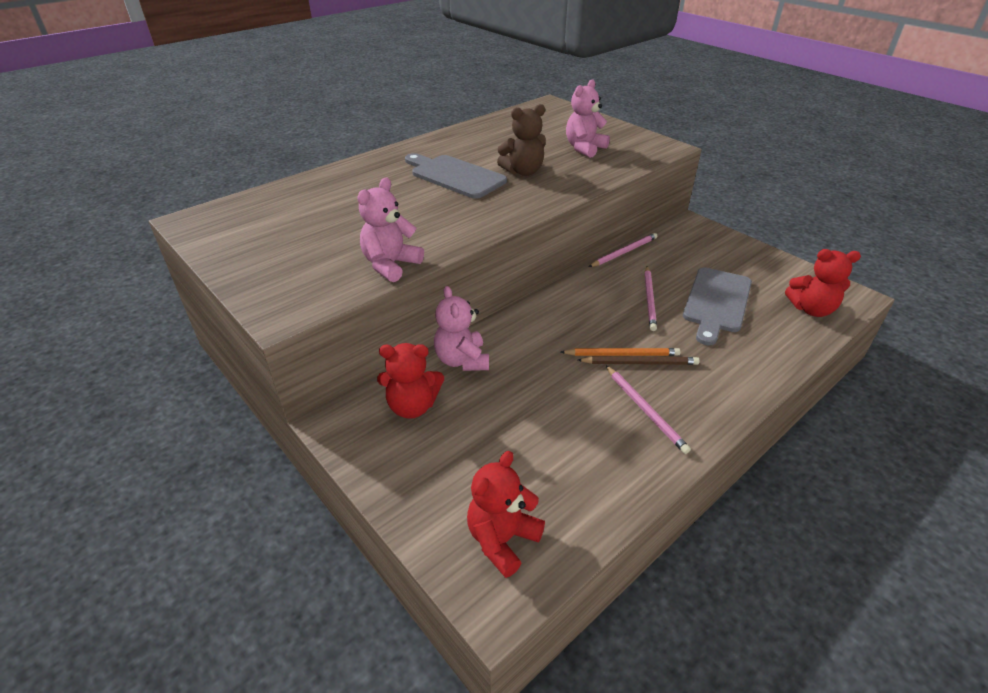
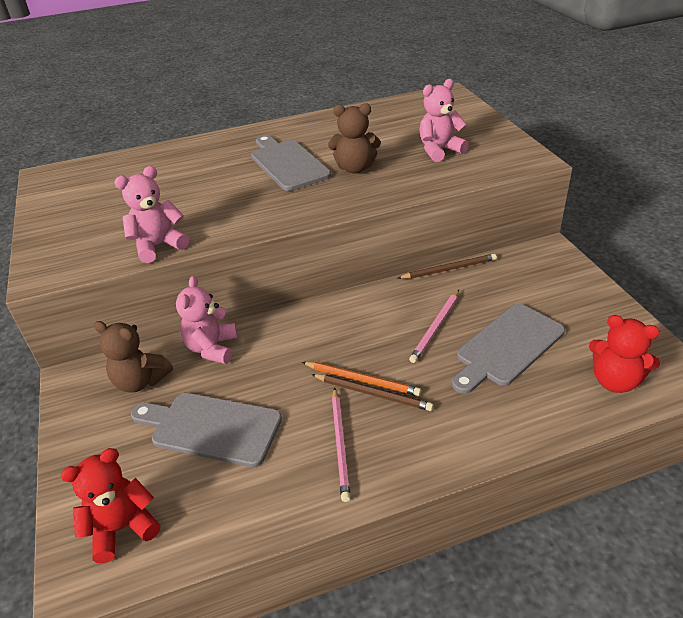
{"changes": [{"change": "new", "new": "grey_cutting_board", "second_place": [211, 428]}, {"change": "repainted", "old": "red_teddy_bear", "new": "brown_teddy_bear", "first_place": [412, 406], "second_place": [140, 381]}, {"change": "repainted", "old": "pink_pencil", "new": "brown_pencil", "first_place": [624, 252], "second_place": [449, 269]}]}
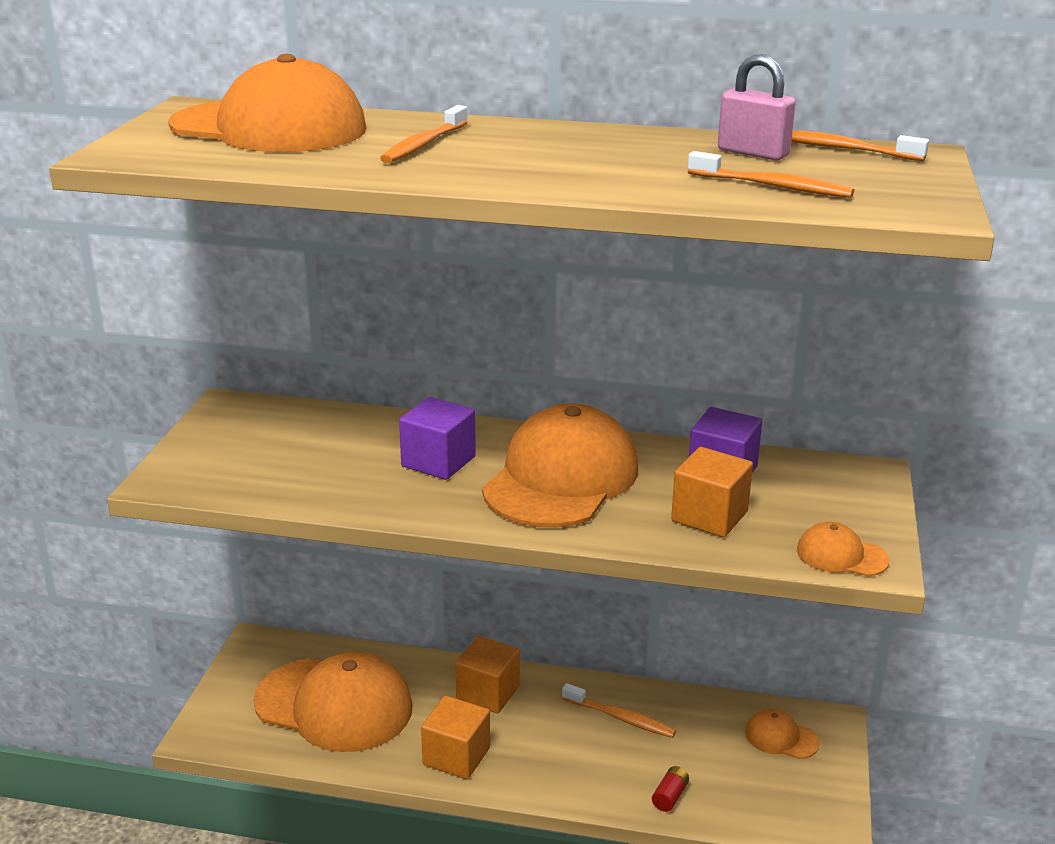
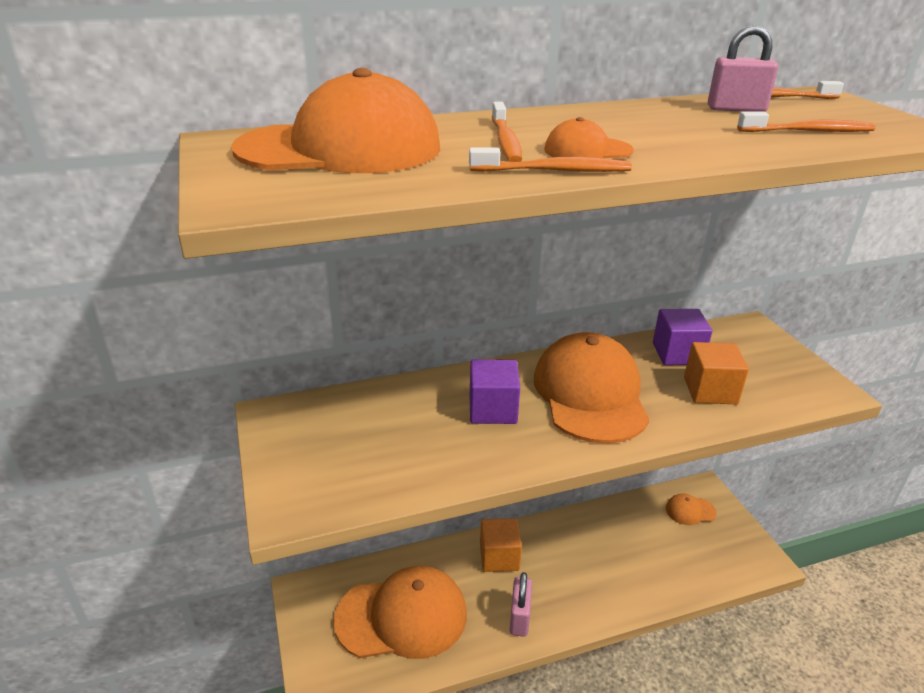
{"changes": [{"change": "gone", "old": "red_battery", "first_place": [670, 796]}, {"change": "shifted", "old": "orange_toothbrush", "first_place": [620, 718], "second_place": [553, 171]}, {"change": "shifted", "old": "orange_cap", "first_place": [841, 555], "second_place": [587, 150]}, {"change": "swapped", "old": "orange_cube", "new": "pink_padlock", "first_place": [456, 756], "second_place": [519, 618]}]}
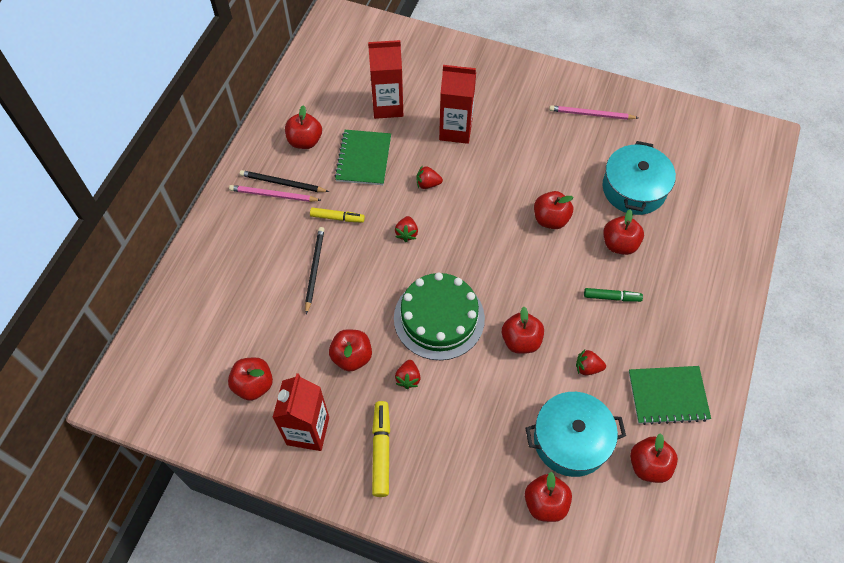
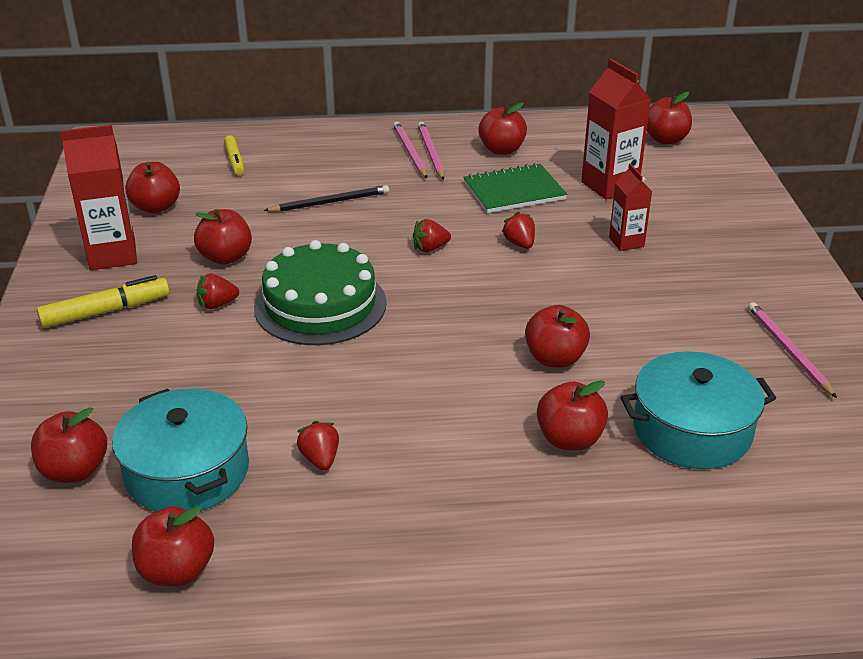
{"changes": [{"change": "gone", "old": "green_marker", "first_place": [612, 297]}, {"change": "gone", "old": "green_notebook", "first_place": [667, 395]}, {"change": "shifted", "old": "yellow_marker", "first_place": [337, 218], "second_place": [235, 161]}, {"change": "shifted", "old": "red_apple", "first_place": [521, 341], "second_place": [665, 139]}, {"change": "repainted", "old": "black_pencil", "new": "pink_pencil", "first_place": [282, 183], "second_place": [431, 153]}, {"change": "scaled", "old": "red_carton", "first_place": [455, 130], "second_place": [626, 242], "factor": 0.6}]}
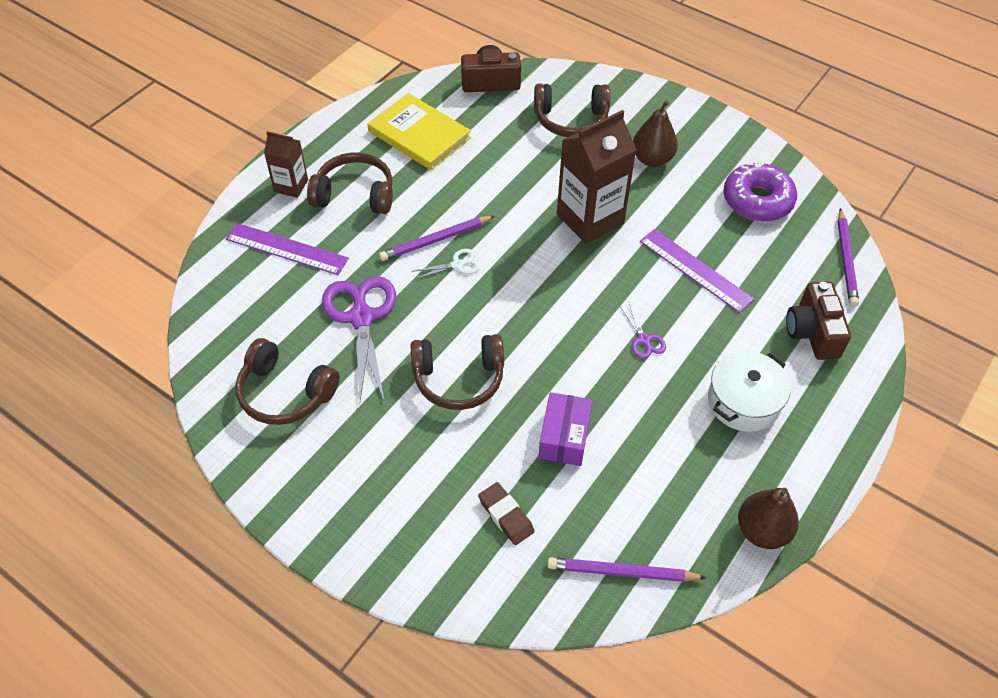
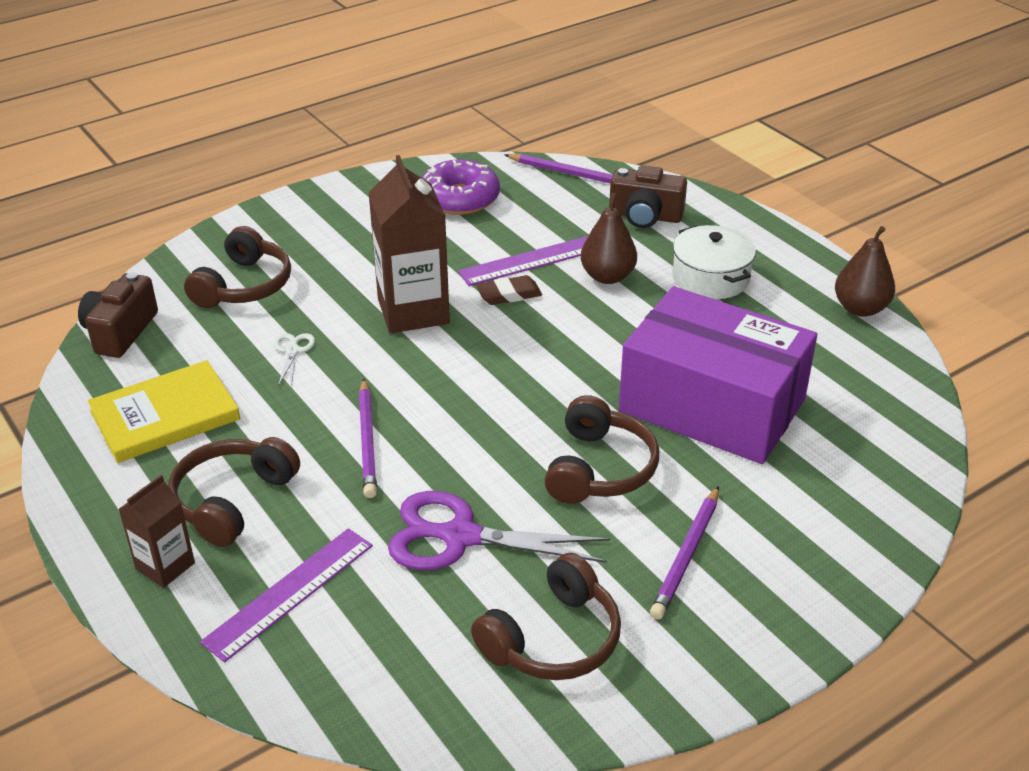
{"changes": [{"change": "gone", "old": "purple_scissors", "first_place": [644, 339]}, {"change": "shifted", "old": "white_scissors", "first_place": [457, 265], "second_place": [293, 351]}, {"change": "shifted", "old": "brown_eraser", "first_place": [506, 515], "second_place": [509, 294]}, {"change": "shifted", "old": "purple_pencil", "first_place": [622, 572], "second_place": [686, 555]}, {"change": "shifted", "old": "brown_pear", "first_place": [652, 159], "second_place": [607, 276]}, {"change": "scaled", "old": "purple_box", "first_place": [564, 437], "second_place": [712, 405], "factor": 2.25}]}
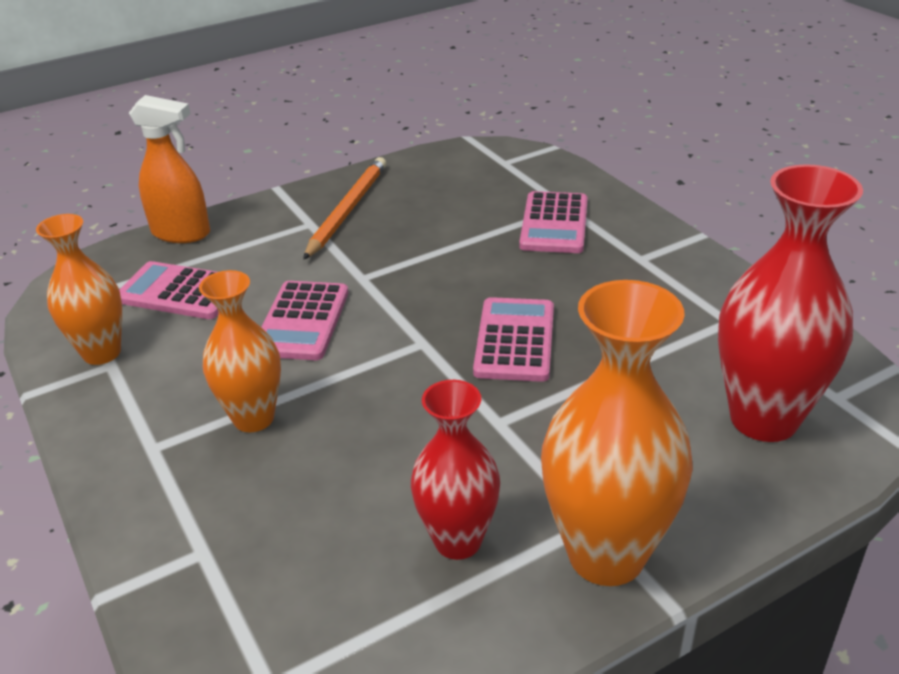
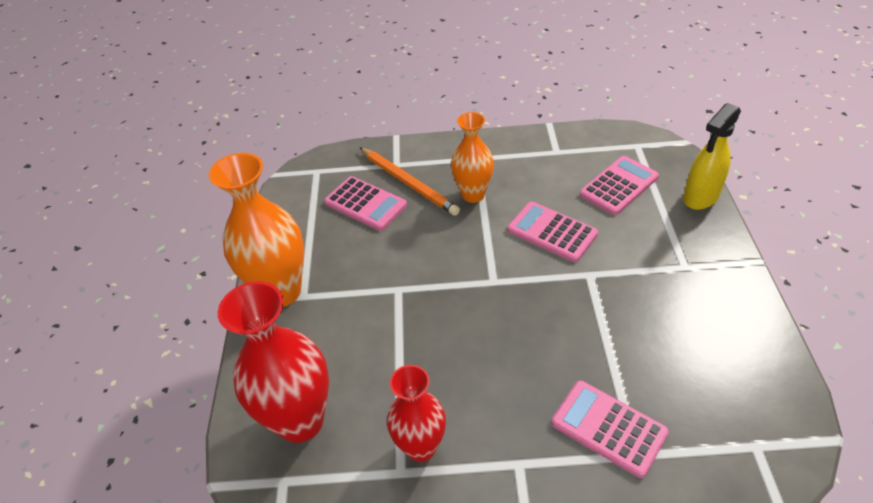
{"changes": [{"change": "gone", "old": "orange_vase", "first_place": [102, 353]}, {"change": "shifted", "old": "orange_pencil", "first_place": [347, 210], "second_place": [409, 183]}, {"change": "shifted", "old": "red_vase", "first_place": [458, 541], "second_place": [421, 447]}, {"change": "shifted", "old": "pink_calculator", "first_place": [515, 340], "second_place": [365, 204]}, {"change": "repainted", "old": "orange_spray_bottle", "new": "yellow_spray_bottle", "first_place": [182, 233], "second_place": [700, 197]}]}
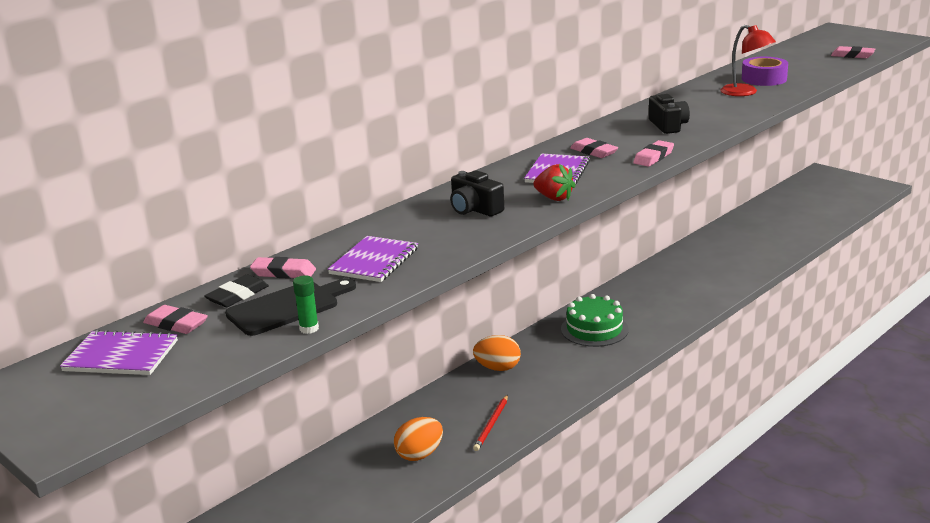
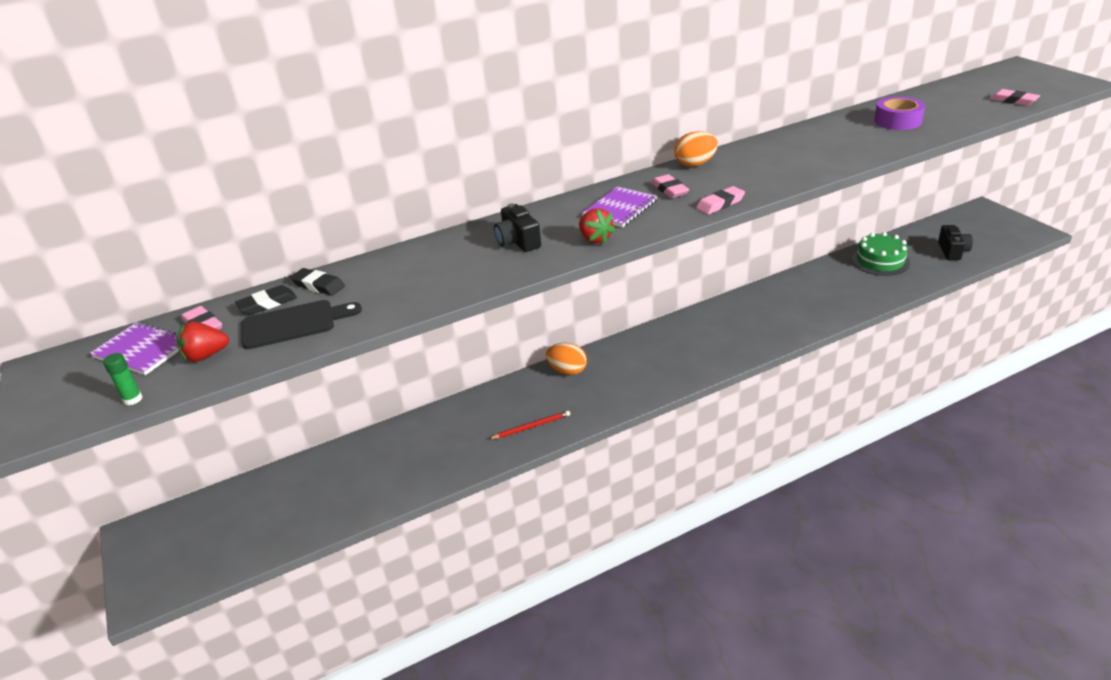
{"changes": [{"change": "gone", "old": "purple_notebook", "first_place": [374, 261]}, {"change": "gone", "old": "red_lamp", "first_place": [745, 92]}, {"change": "new", "new": "red_strawberry", "second_place": [205, 356]}, {"change": "shifted", "old": "green_glue_stick", "first_place": [309, 329], "second_place": [133, 399]}, {"change": "shifted", "old": "orange_egg", "first_place": [419, 455], "second_place": [695, 164]}, {"change": "shifted", "old": "green_cake", "first_place": [594, 329], "second_place": [880, 261]}, {"change": "shifted", "old": "black_camera", "first_place": [668, 126], "second_place": [952, 251]}, {"change": "repainted", "old": "pink_eraser", "new": "black_eraser", "first_place": [283, 272], "second_place": [318, 285]}, {"change": "rotated", "old": "red_pencil", "first_place": [491, 424], "second_place": [531, 427], "degrees": -150}]}
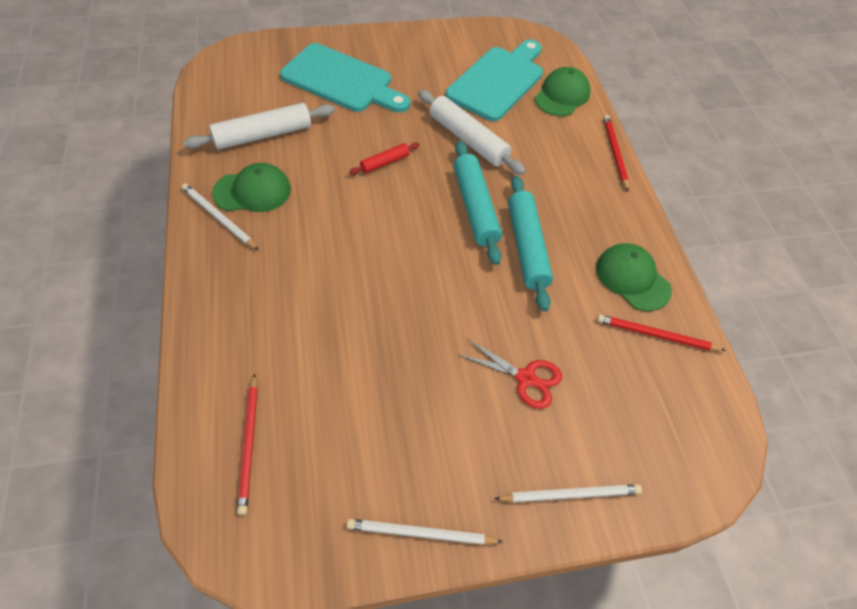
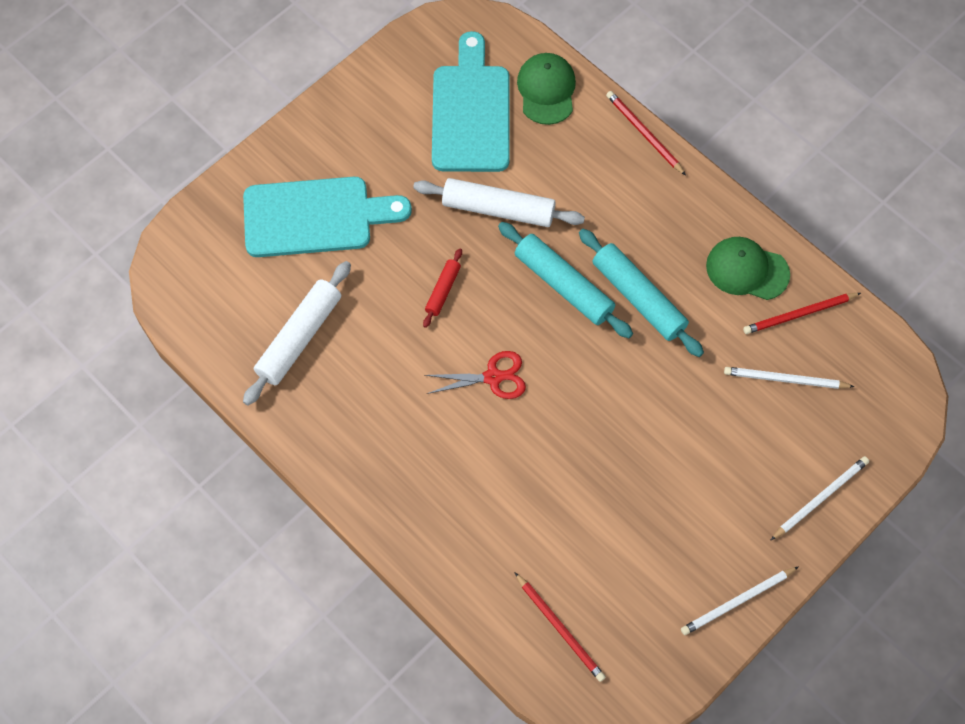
{"changes": [{"change": "gone", "old": "green_cap", "first_place": [252, 191]}, {"change": "shifted", "old": "white_pencil", "first_place": [218, 218], "second_place": [785, 379]}, {"change": "shifted", "old": "red_scissors", "first_place": [525, 378], "second_place": [493, 377]}]}
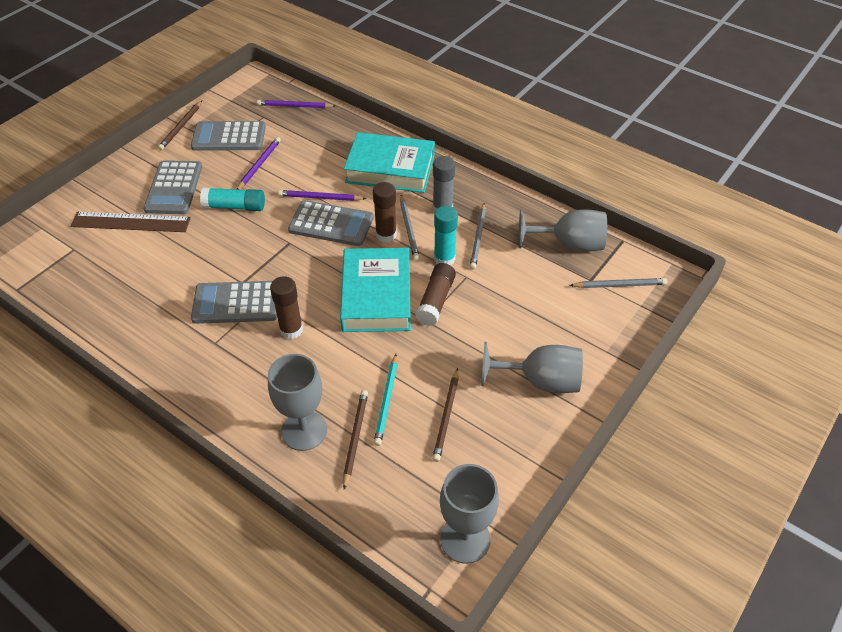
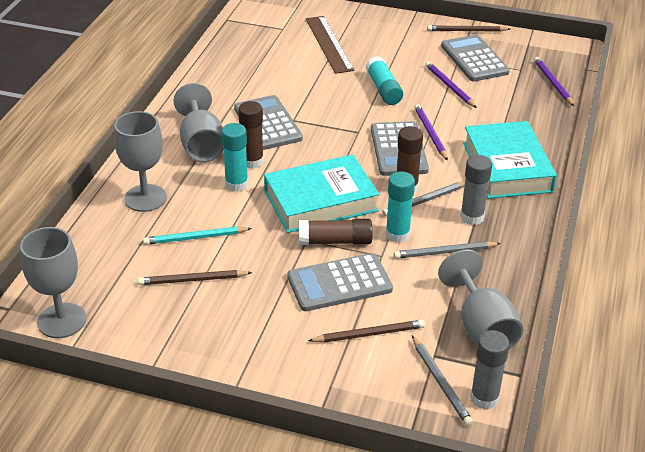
{"changes": [{"change": "new", "new": "turquoise_glue_stick", "second_place": [236, 184]}, {"change": "new", "new": "grey_glue_stick", "second_place": [484, 398]}, {"change": "shifted", "old": "grey_calculator", "first_place": [173, 188], "second_place": [339, 283]}, {"change": "shifted", "old": "brown_pencil", "first_place": [355, 438], "second_place": [369, 334]}, {"change": "shifted", "old": "grey_goblet", "first_place": [540, 381], "second_place": [201, 145]}, {"change": "rotated", "old": "purple_pencil", "first_place": [259, 165], "second_place": [449, 86], "degrees": -120}]}
